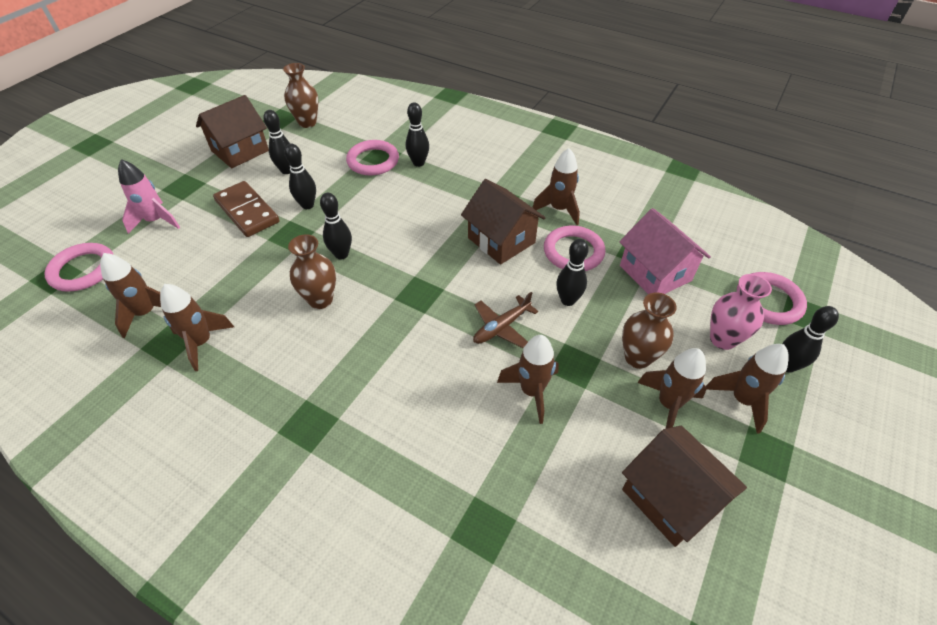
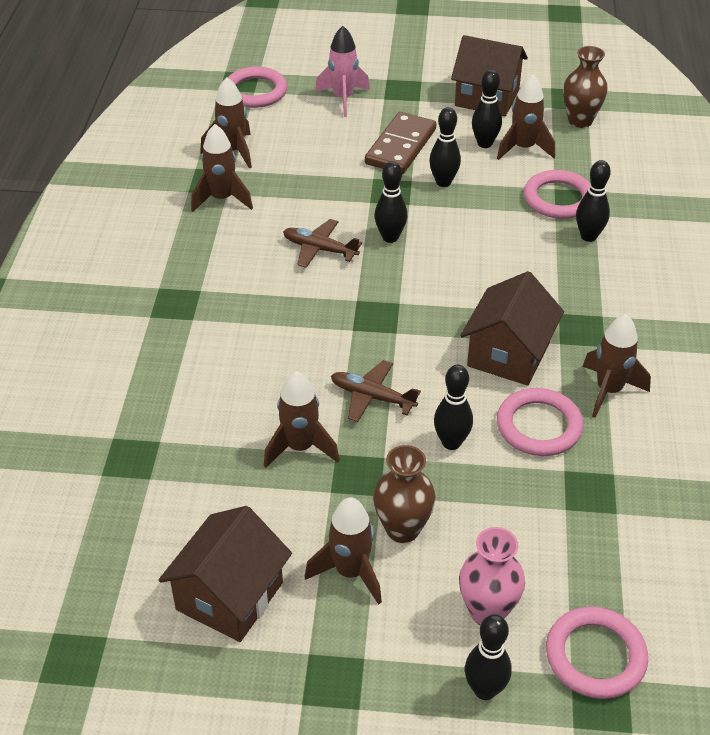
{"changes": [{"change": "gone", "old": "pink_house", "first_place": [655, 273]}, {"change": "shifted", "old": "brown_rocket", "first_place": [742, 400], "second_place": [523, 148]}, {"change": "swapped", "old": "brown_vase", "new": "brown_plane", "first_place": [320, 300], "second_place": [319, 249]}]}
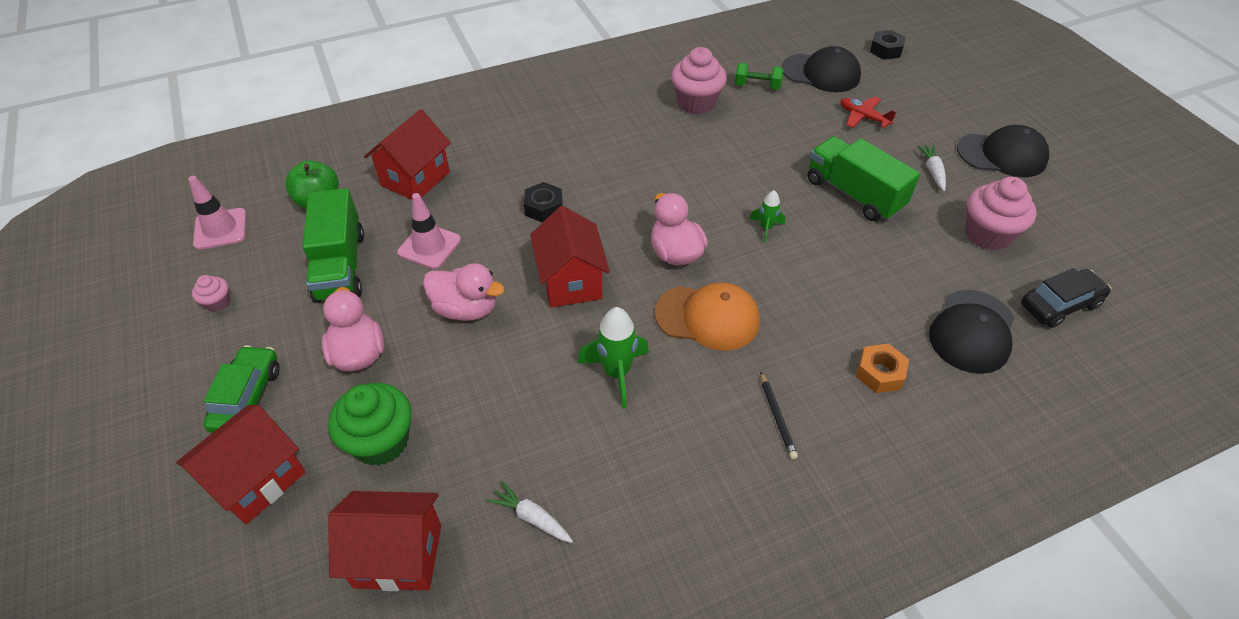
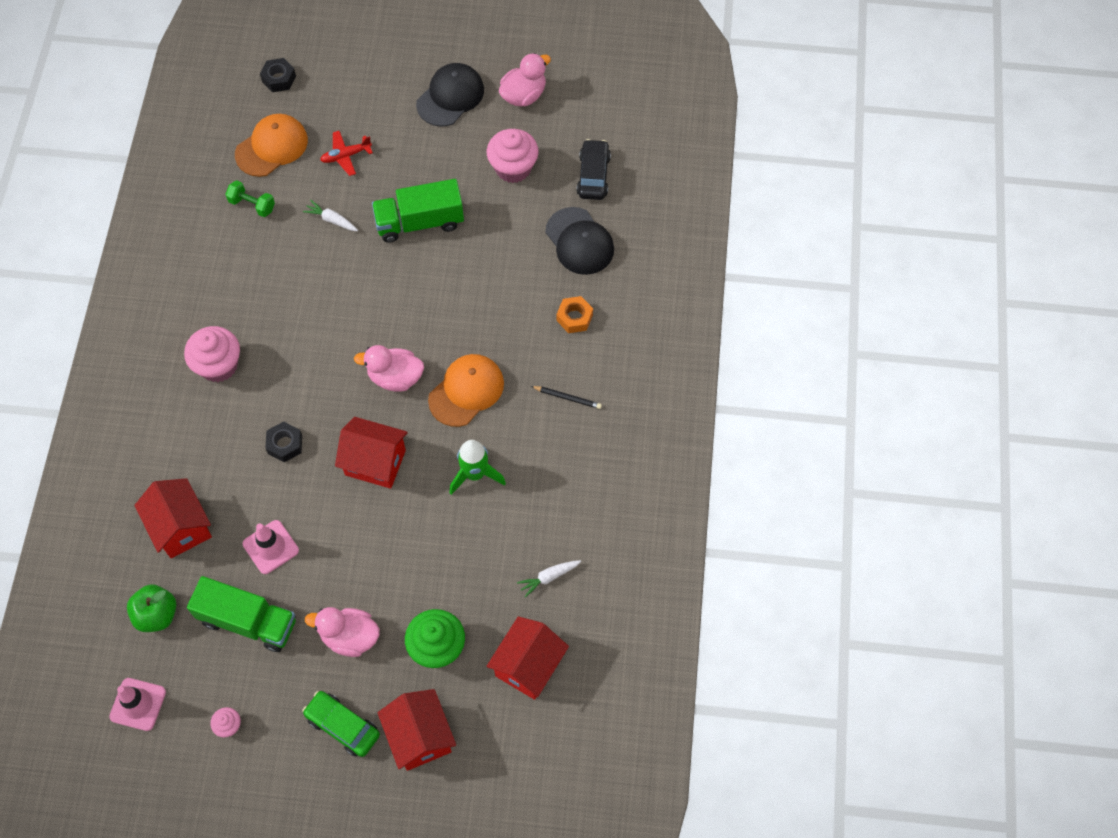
{"changes": [{"change": "gone", "old": "green_rocket", "first_place": [766, 228]}, {"change": "shifted", "old": "pink_duck", "first_place": [466, 309], "second_place": [523, 95]}, {"change": "shifted", "old": "pink_cupcake", "first_place": [696, 103], "second_place": [218, 365]}, {"change": "shifted", "old": "white_carrot", "first_place": [933, 171], "second_place": [332, 220]}, {"change": "repainted", "old": "black_cap", "new": "orange_cap", "first_place": [821, 73], "second_place": [272, 147]}, {"change": "rotated", "old": "green_dumbbell", "first_place": [757, 86], "second_place": [252, 205], "degrees": 75}]}
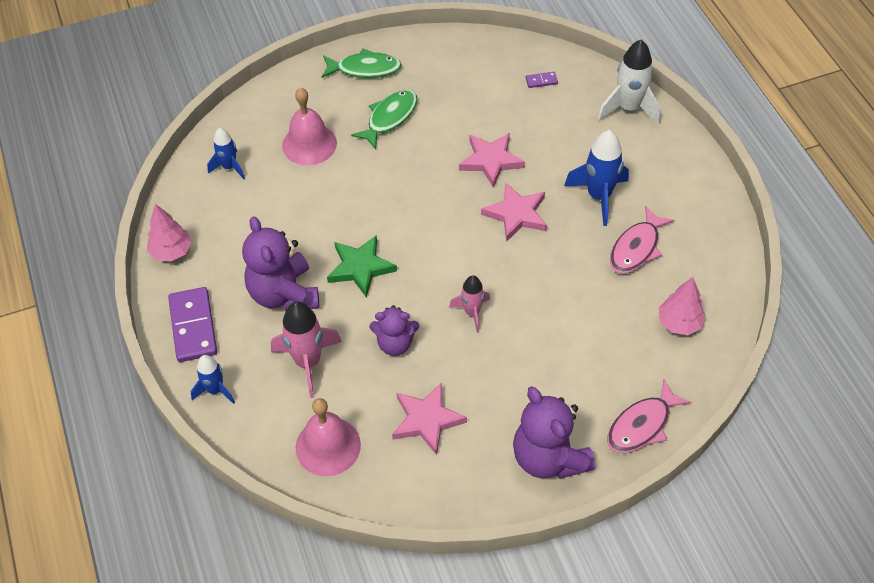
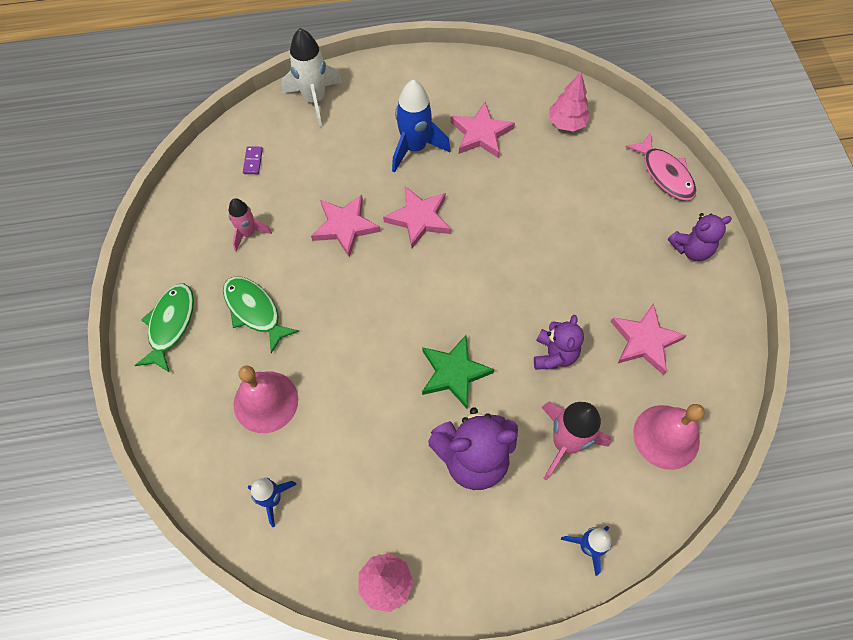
{"changes": [{"change": "gone", "old": "purple_domino", "first_place": [193, 326]}, {"change": "shifted", "old": "pink_rocket", "first_place": [472, 312], "second_place": [248, 233]}, {"change": "swapped", "old": "pink_fish", "new": "pink_star", "first_place": [636, 248], "second_place": [481, 133]}, {"change": "scaled", "old": "purple_teddy_bear", "first_place": [549, 457], "second_place": [691, 249], "factor": 0.61}]}
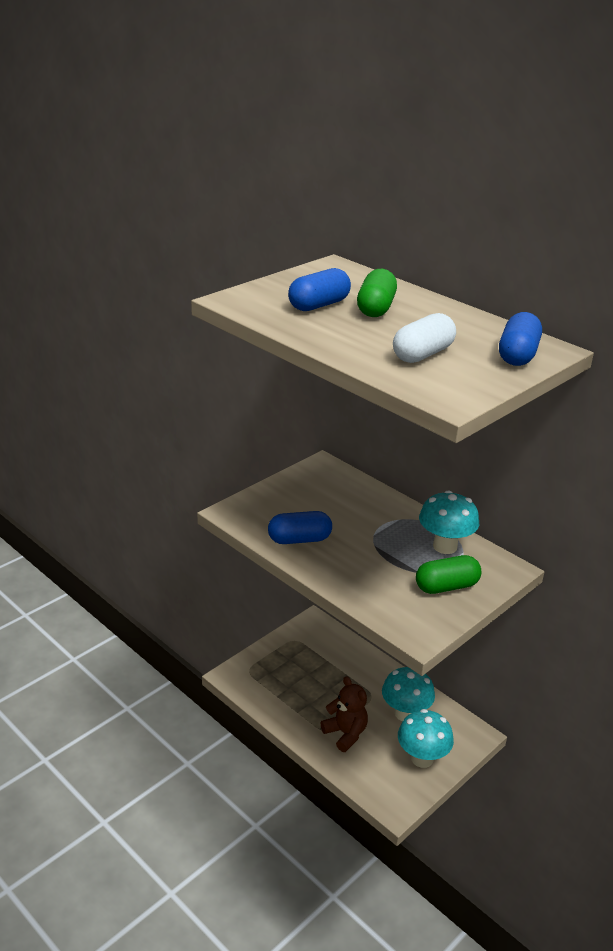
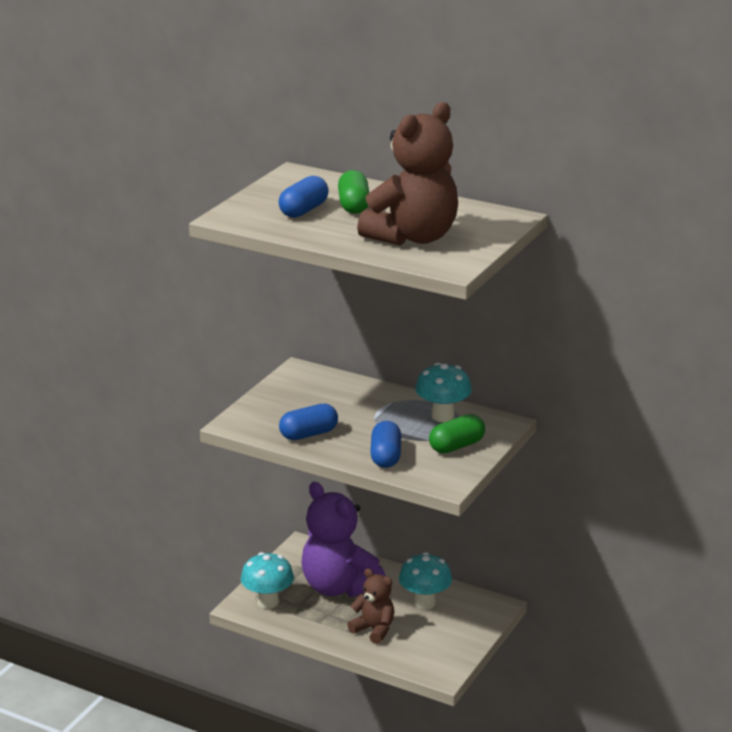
{"changes": [{"change": "new", "new": "purple_teddy_bear", "second_place": [339, 587]}, {"change": "shifted", "old": "turquoise_mushroom", "first_place": [422, 758], "second_place": [268, 602]}, {"change": "shifted", "old": "blue_capsule", "first_place": [517, 355], "second_place": [385, 457]}, {"change": "swapped", "old": "white_capsule", "new": "brown_teddy_bear", "first_place": [422, 354], "second_place": [413, 237]}]}
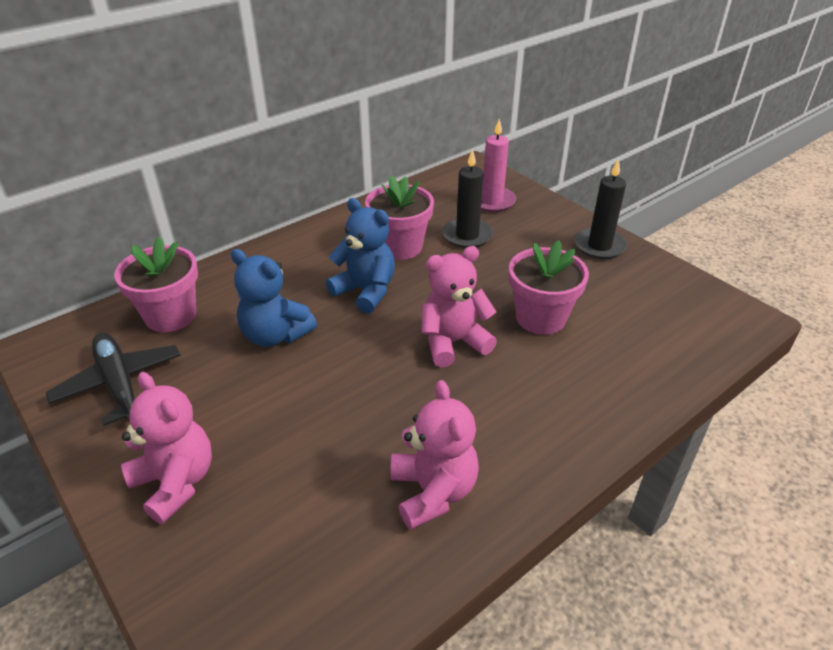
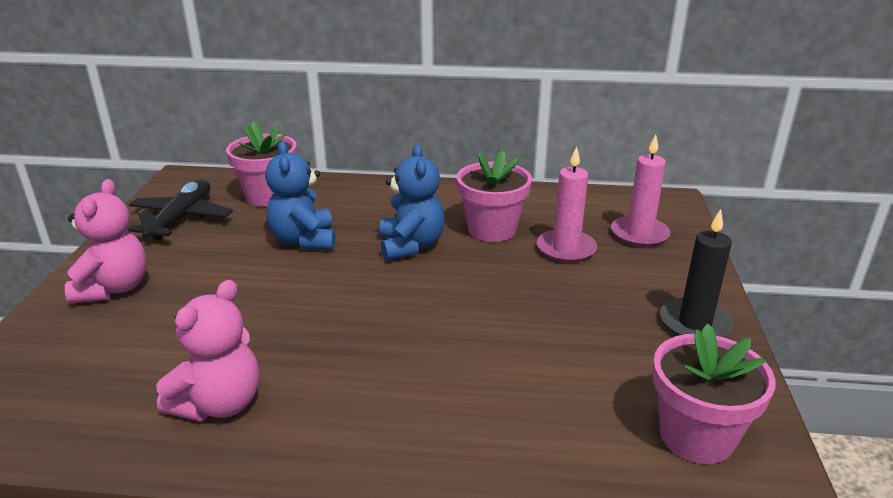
{"changes": [{"change": "gone", "old": "pink_teddy_bear", "first_place": [453, 342]}, {"change": "shifted", "old": "pink_flower_pot", "first_place": [540, 318], "second_place": [696, 436]}, {"change": "repainted", "old": "black_candle", "new": "pink_candle", "first_place": [467, 235], "second_place": [566, 249]}]}
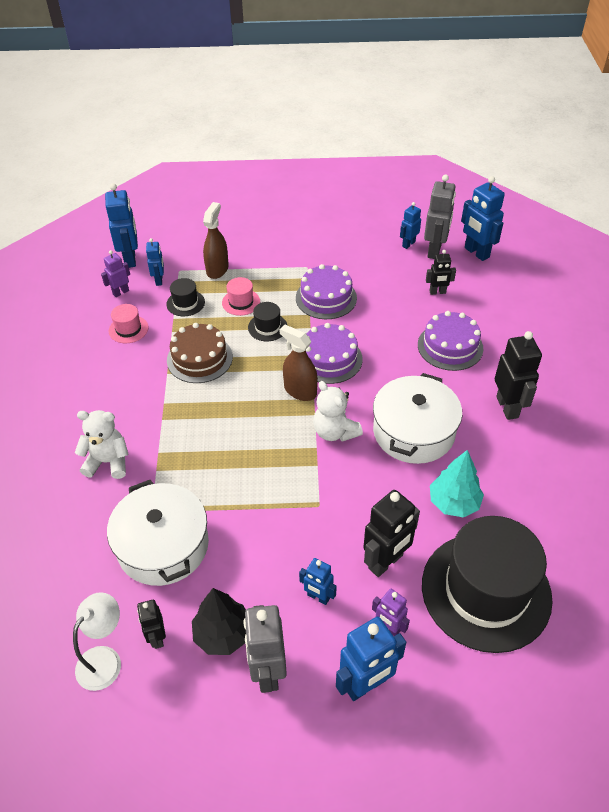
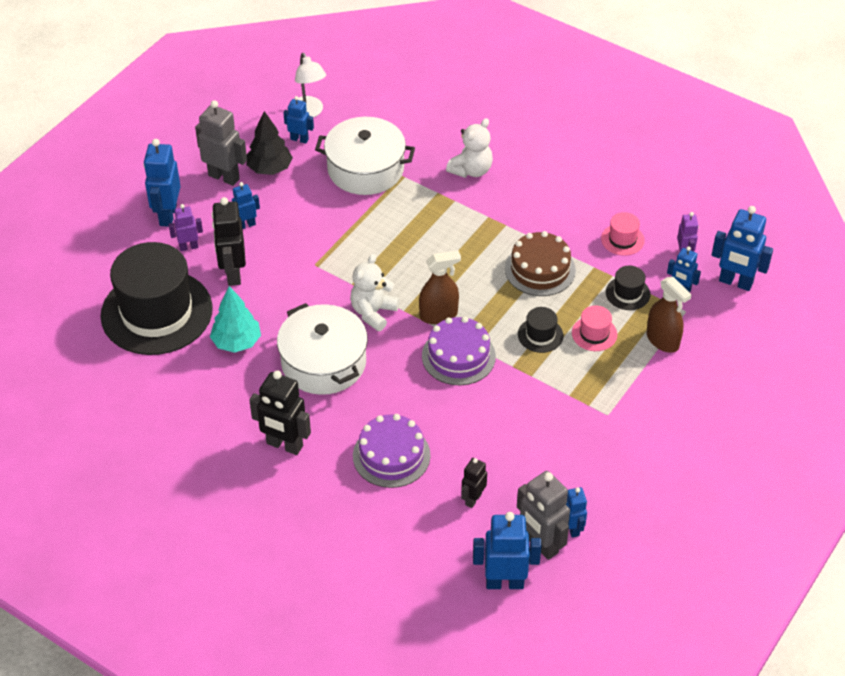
{"changes": [{"change": "gone", "old": "purple_cake", "first_place": [326, 298]}, {"change": "repainted", "old": "black_robot", "new": "blue_robot", "first_place": [157, 637], "second_place": [299, 139]}, {"change": "rotated", "old": "white_teddy_bear", "first_place": [335, 432], "second_place": [373, 312], "degrees": -60}]}
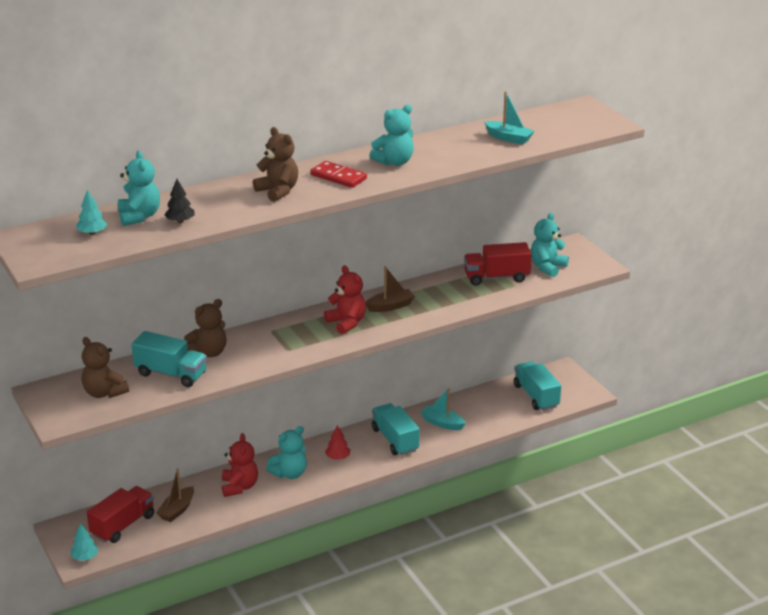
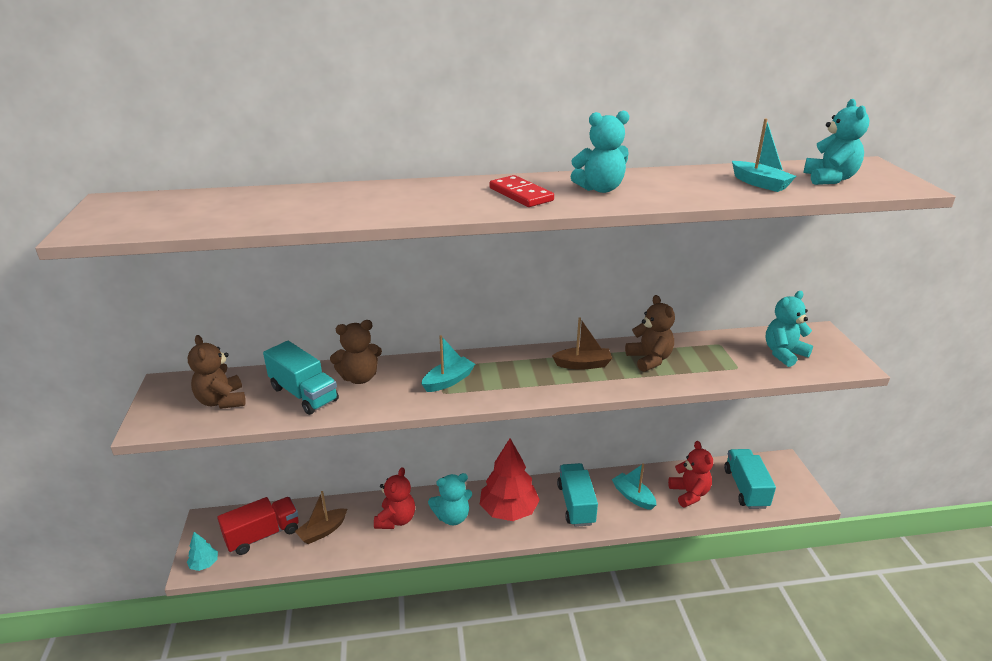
{"changes": [{"change": "gone", "old": "turquoise_tree", "first_place": [92, 233]}, {"change": "gone", "old": "black_tree", "first_place": [180, 221]}, {"change": "gone", "old": "red_truck", "first_place": [496, 277]}, {"change": "new", "new": "turquoise_boat", "second_place": [448, 381]}, {"change": "shifted", "old": "turquoise_teddy_bear", "first_place": [139, 216], "second_place": [829, 179]}, {"change": "shifted", "old": "brown_teddy_bear", "first_place": [278, 191], "second_place": [649, 359]}, {"change": "shifted", "old": "red_teddy_bear", "first_place": [346, 323], "second_place": [689, 494]}, {"change": "scaled", "old": "red_tree", "first_place": [338, 457], "second_place": [509, 510], "factor": 2.19}]}
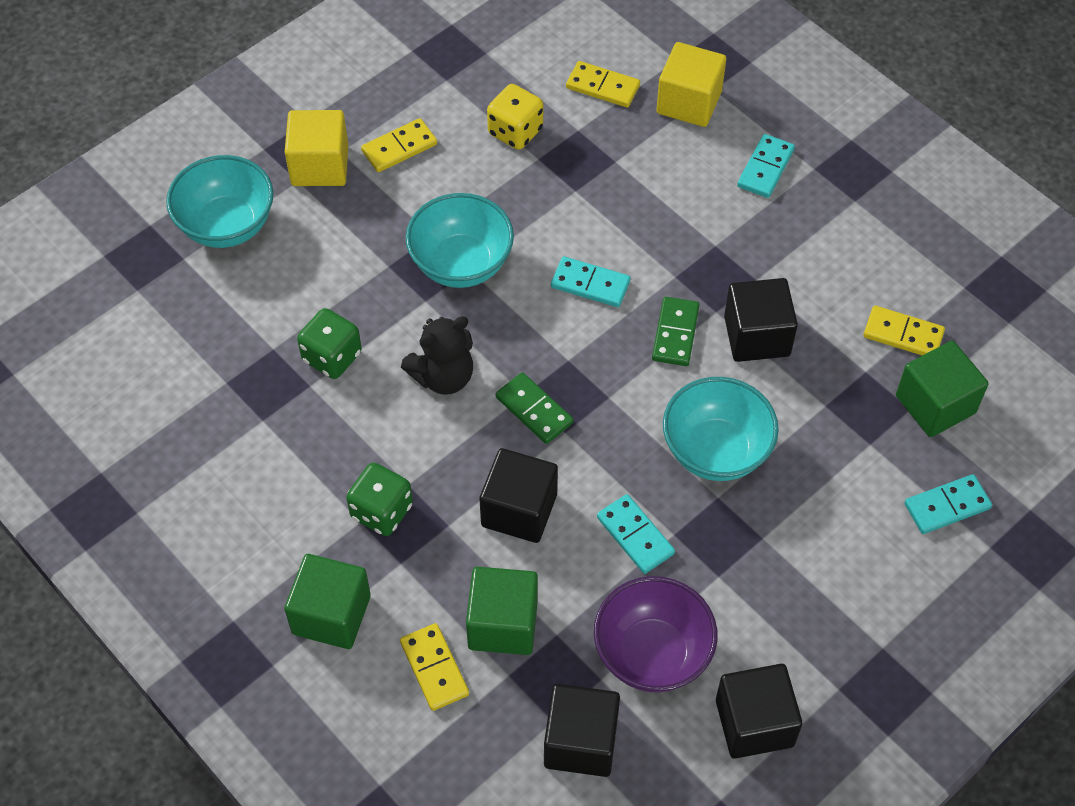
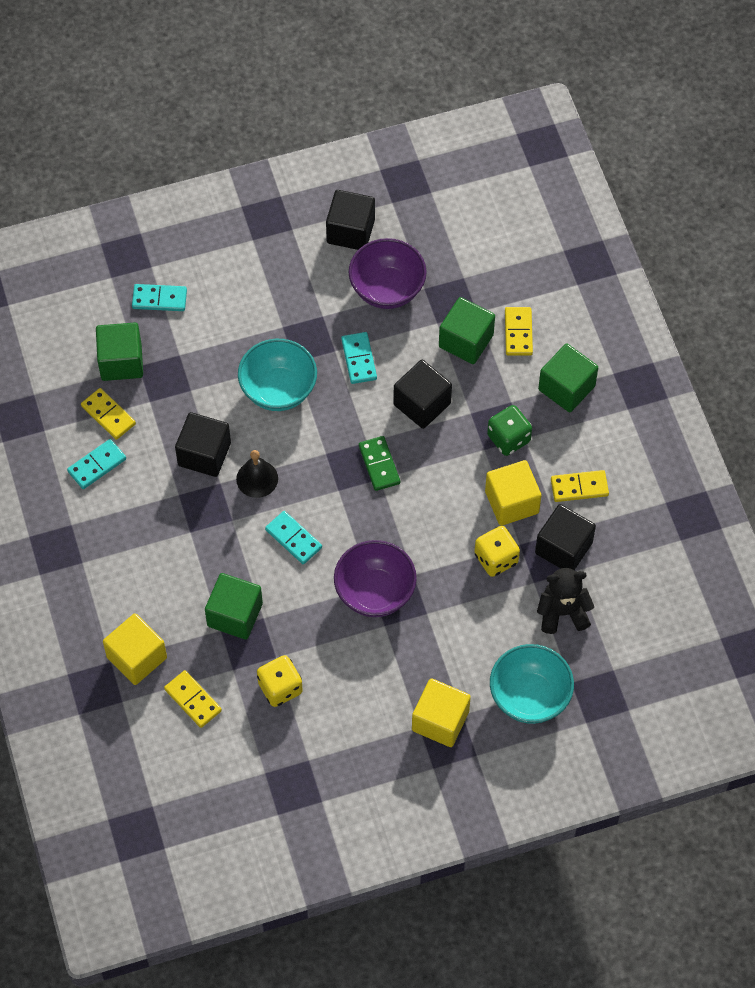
{"changes": [{"change": "new", "new": "green_cube", "second_place": [235, 615]}, {"change": "new", "new": "yellow_cube", "second_place": [511, 502]}, {"change": "shifted", "old": "yellow_domino", "first_place": [399, 148], "second_place": [579, 487]}, {"change": "shifted", "old": "black_teddy_bear", "first_place": [443, 376], "second_place": [562, 612]}, {"change": "shifted", "old": "black_cube", "first_place": [580, 742], "second_place": [563, 548]}, {"change": "shifted", "old": "turquoise_domino", "first_place": [765, 168], "second_place": [97, 465]}, {"change": "swapped", "old": "green_domino", "new": "black_bell", "first_place": [675, 333], "second_place": [257, 478]}, {"change": "repainted", "old": "green_dice", "new": "yellow_dice", "first_place": [332, 357], "second_place": [496, 559]}, {"change": "repainted", "old": "turquoise_bowl", "new": "purple_bowl", "first_place": [461, 264], "second_place": [375, 592]}]}
